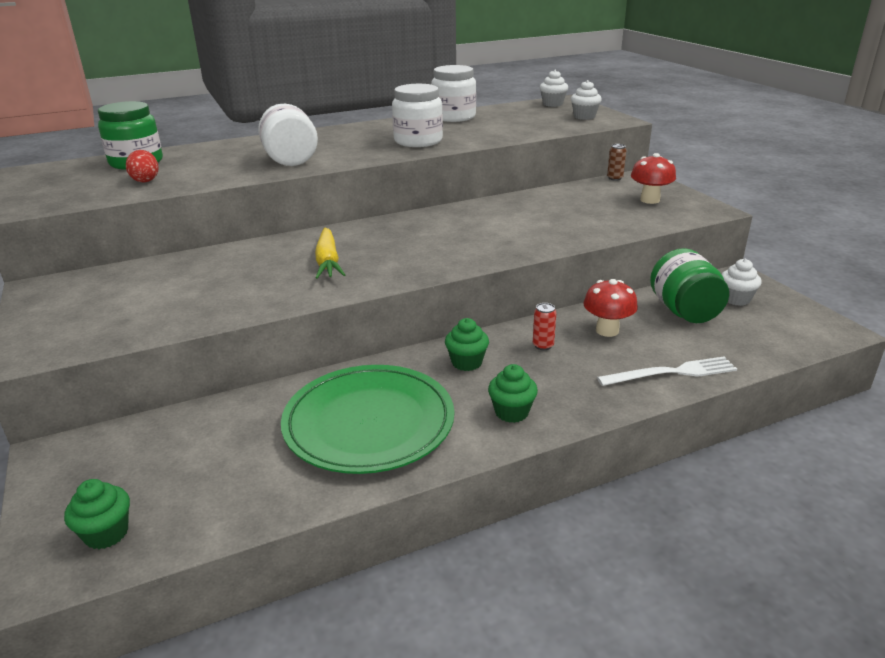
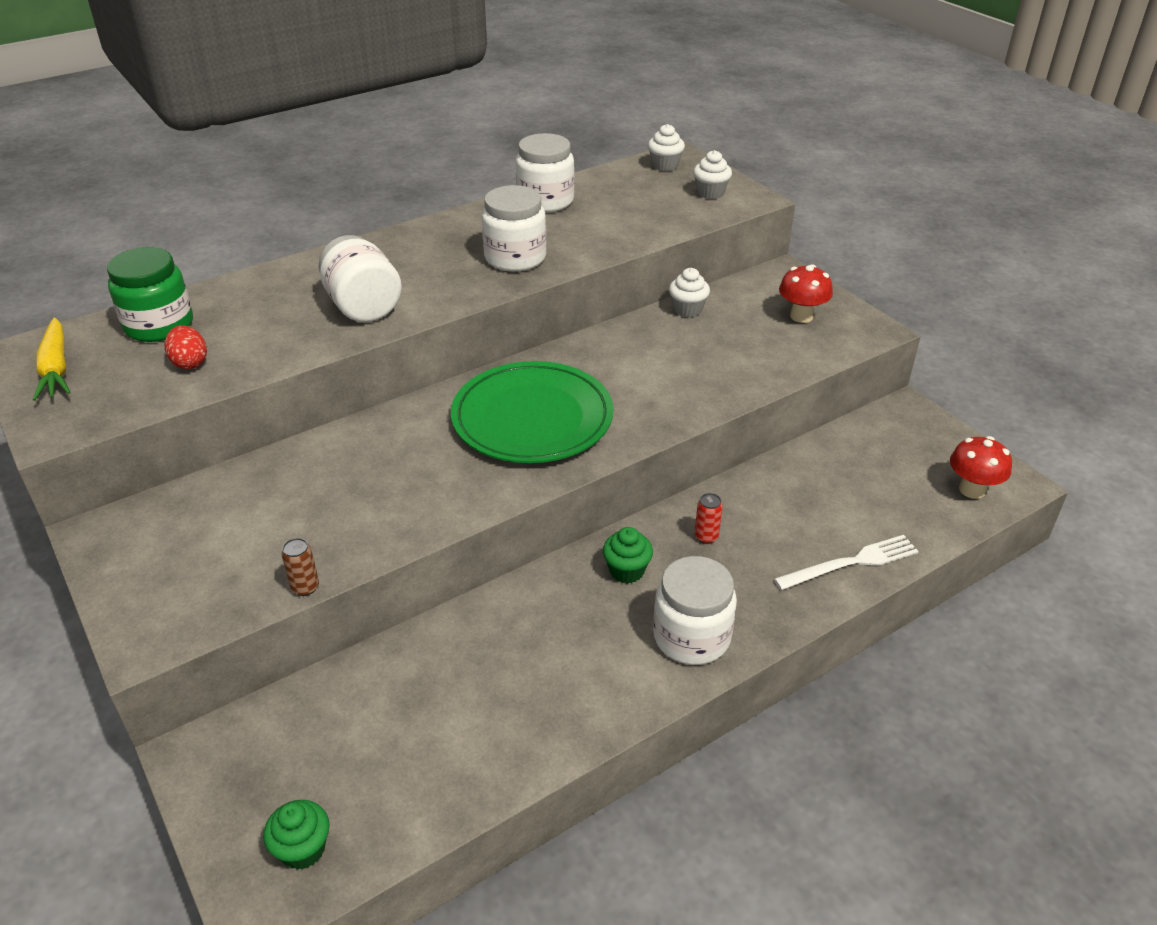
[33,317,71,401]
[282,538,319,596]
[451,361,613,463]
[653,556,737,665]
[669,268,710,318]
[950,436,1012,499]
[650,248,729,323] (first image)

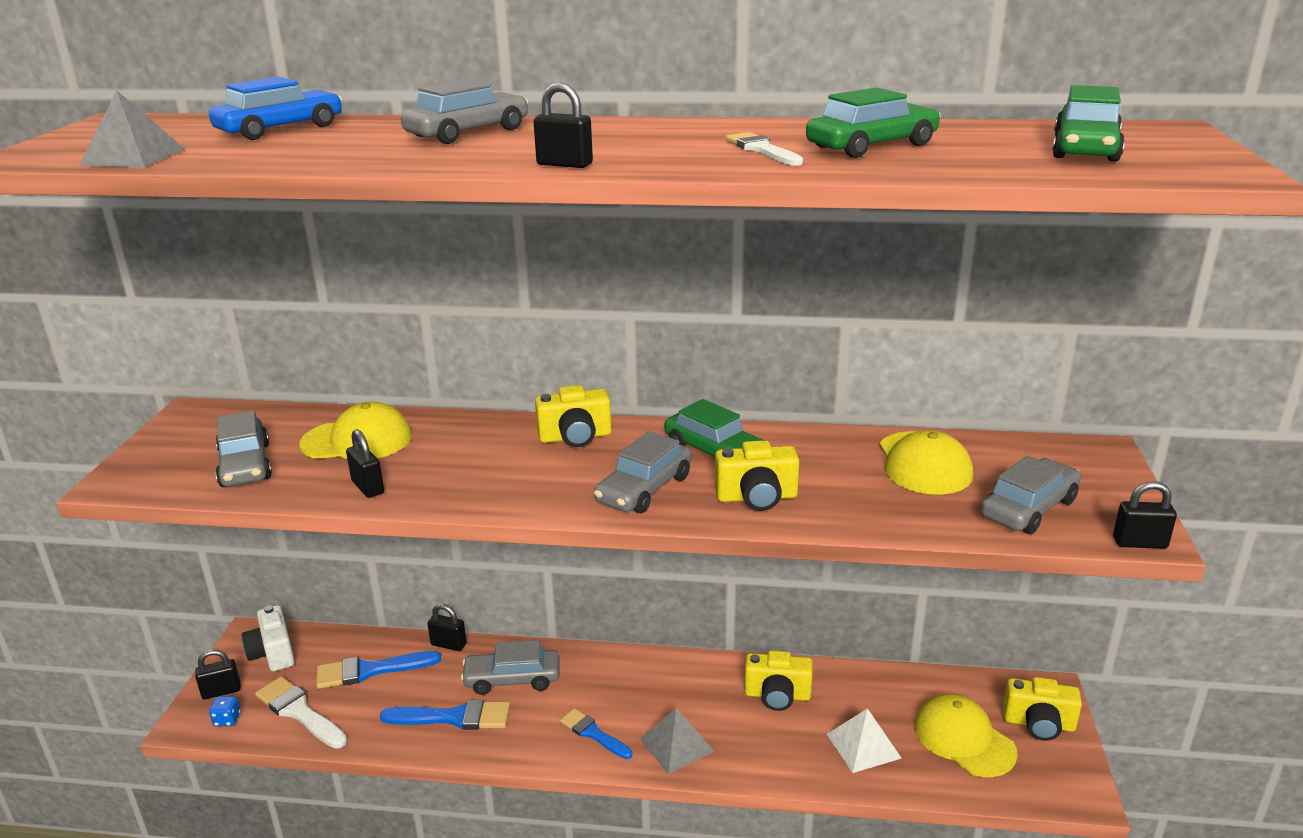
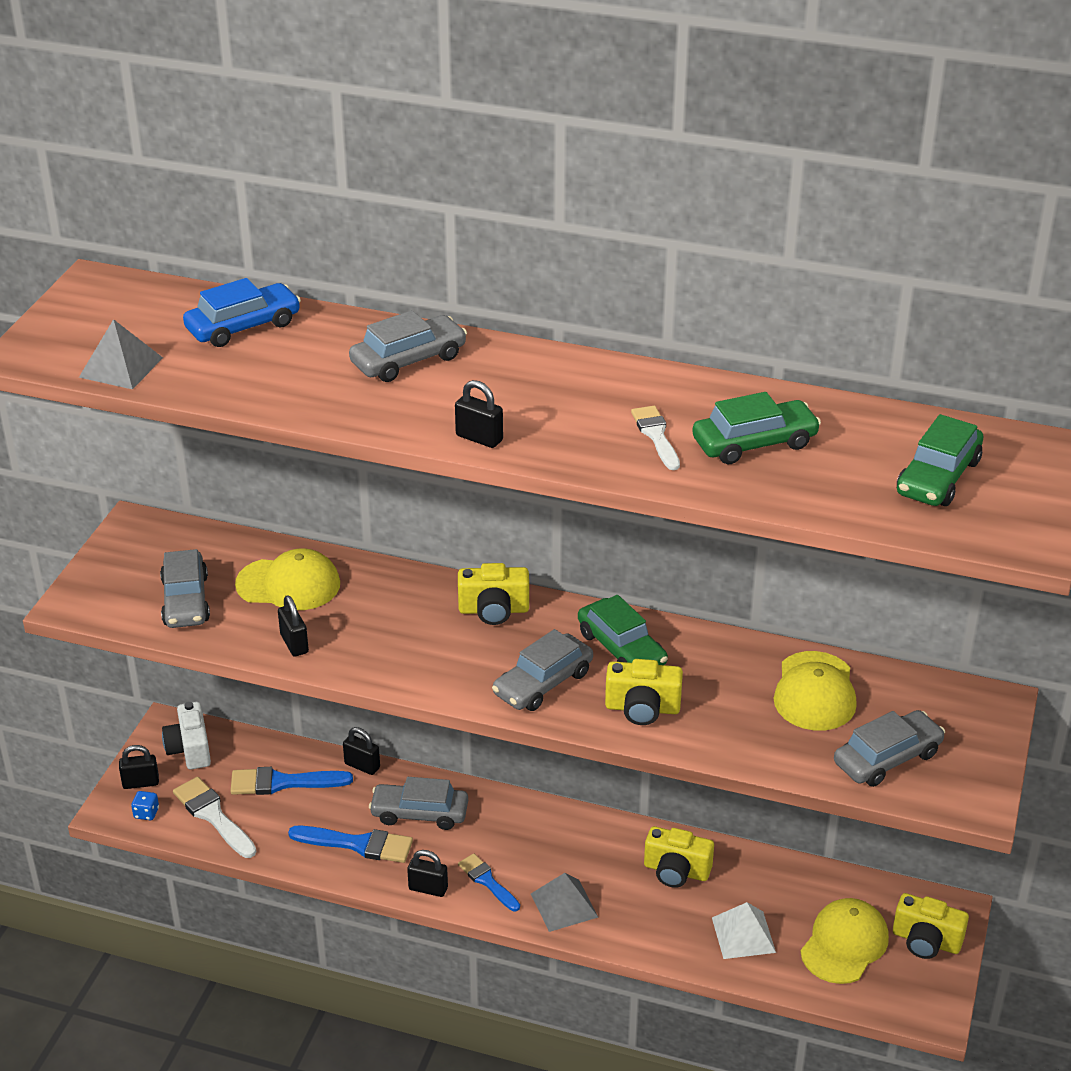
[407,850,448,897]
[801,898,889,984]

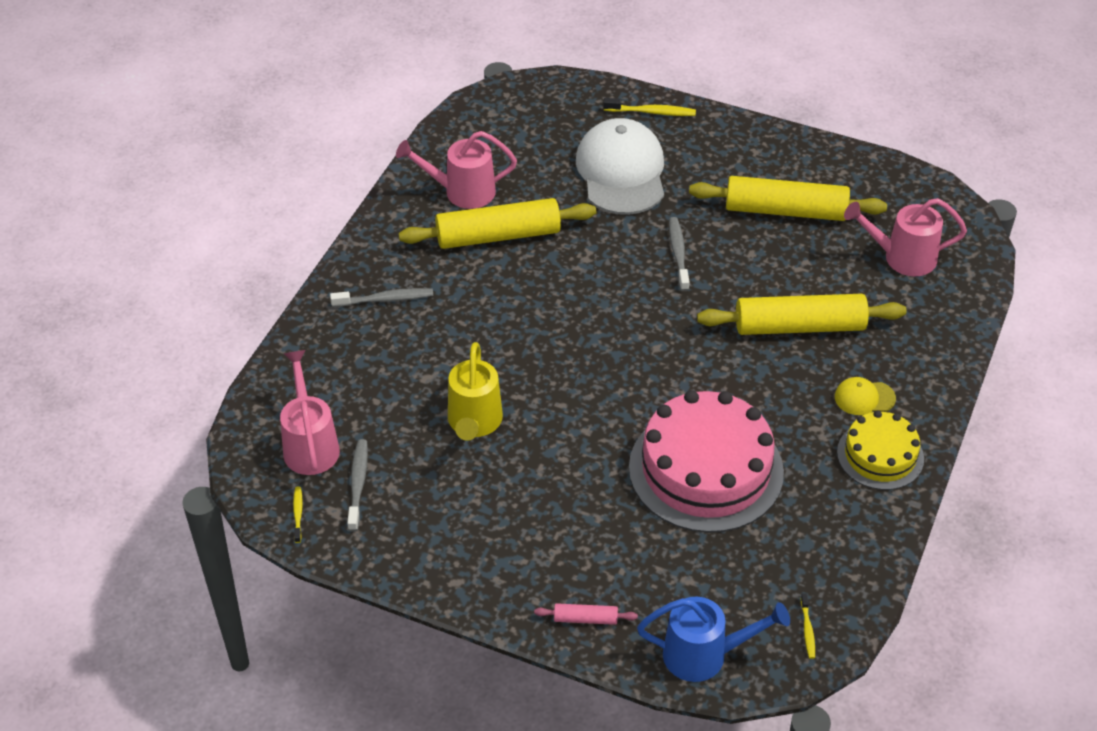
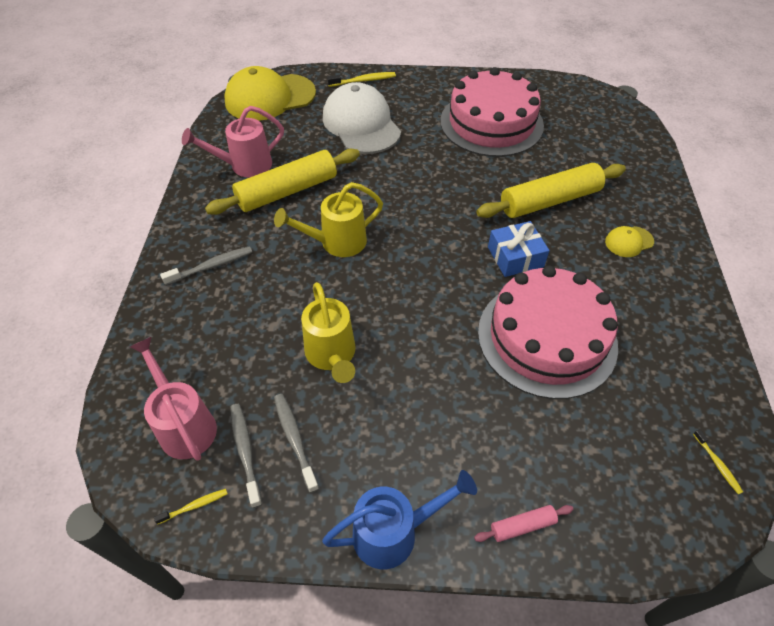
[154,489,227,525]
[224,66,316,121]
[274,182,383,257]
[274,394,319,493]
[322,470,477,569]
[440,67,544,157]
[488,221,549,277]
[837,410,924,490] (first image)
[844,198,967,276] (first image)

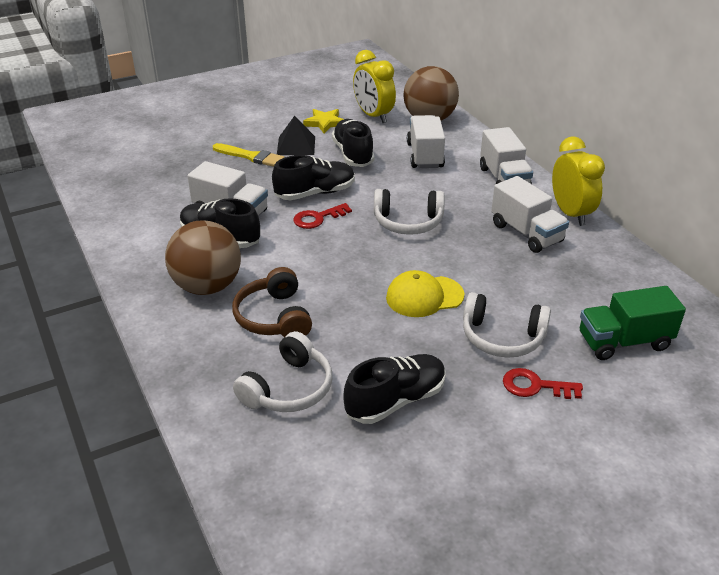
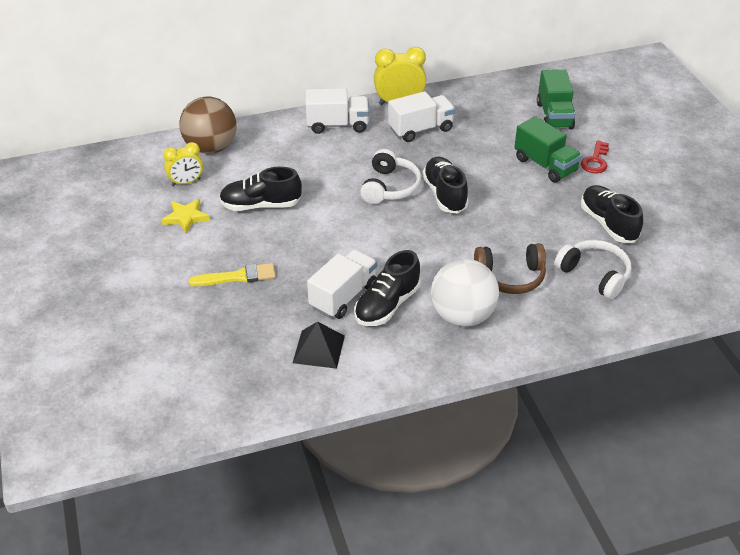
[163,142,203,186]
[189,263,276,286]
[293,322,345,369]
[422,157,469,214]
[431,259,499,327]
[514,116,582,183]
[293,203,352,229] (first image)
[386,270,464,317] (first image)
[407,115,445,168] (first image)

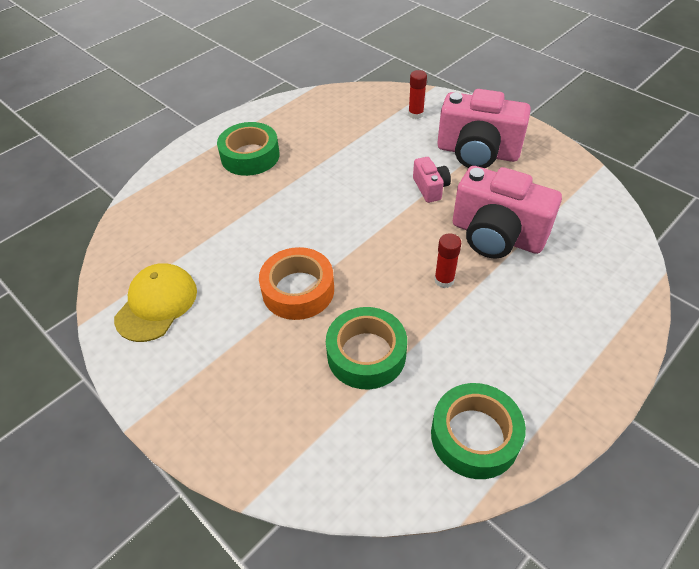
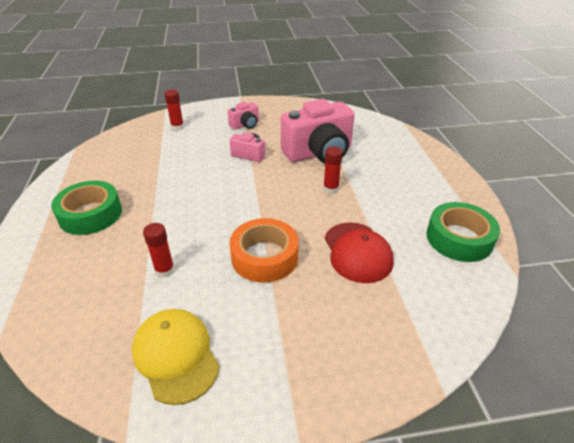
[143,223,175,278]
[227,102,259,130]
[325,222,394,283]

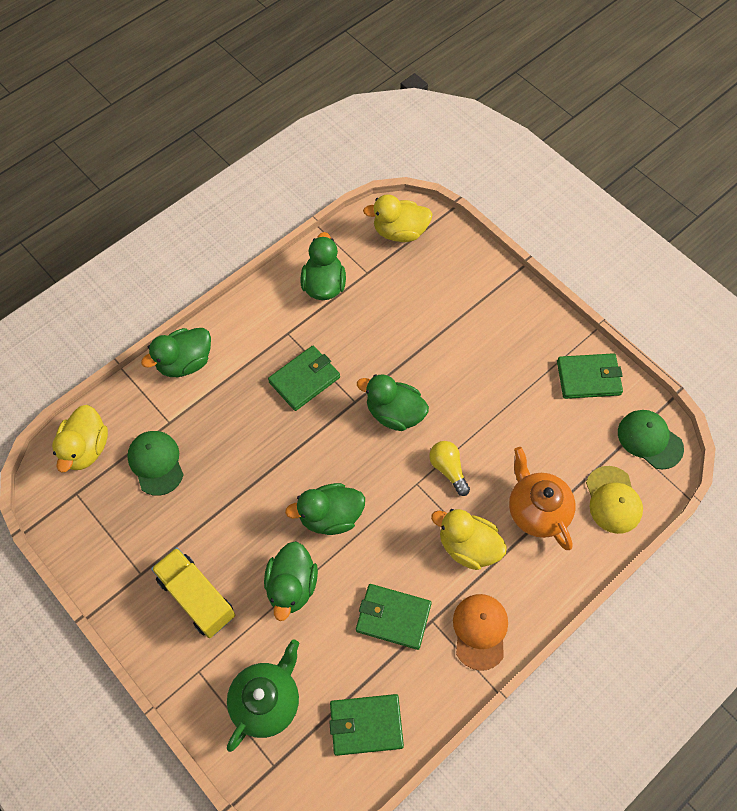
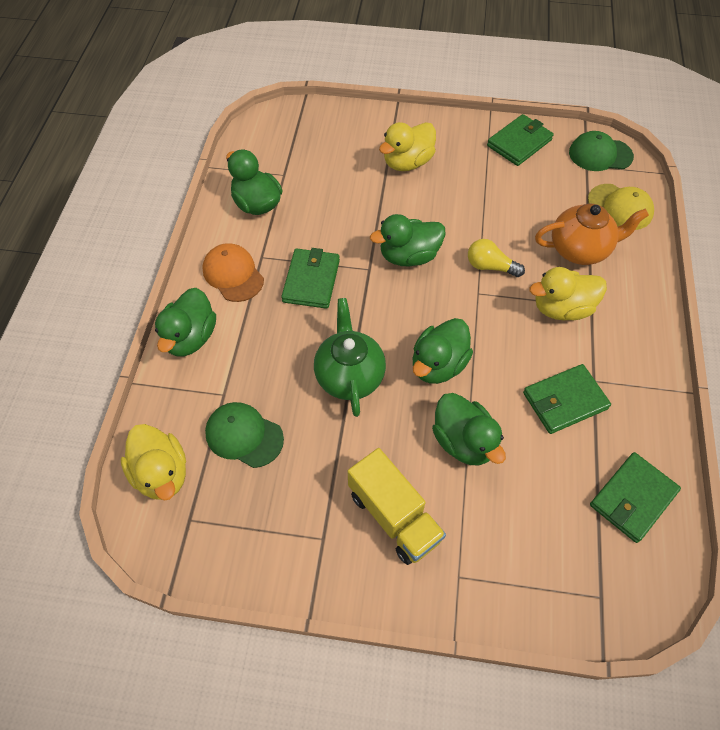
[202,243,264,302]
[314,298,386,417]
[347,448,446,565]
[379,122,436,171]
[535,204,649,265]

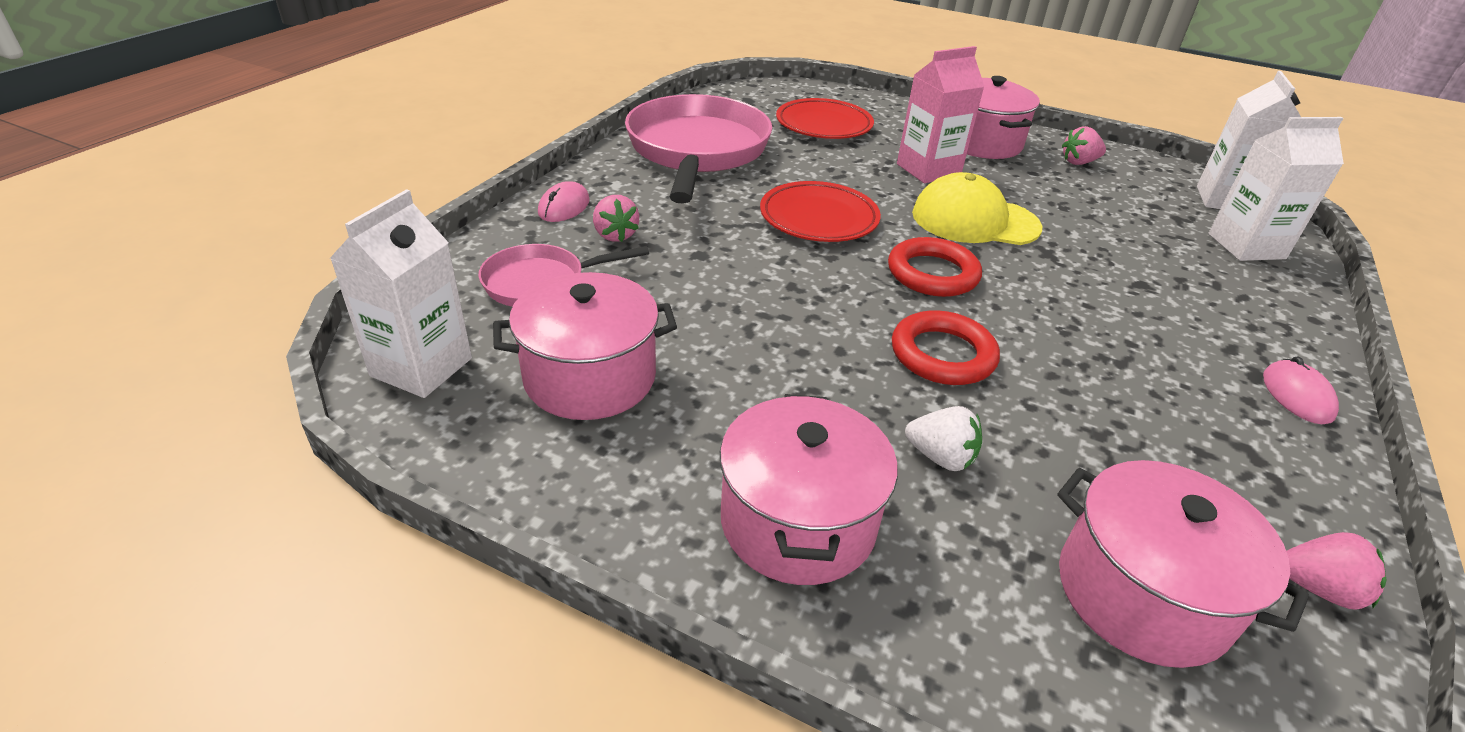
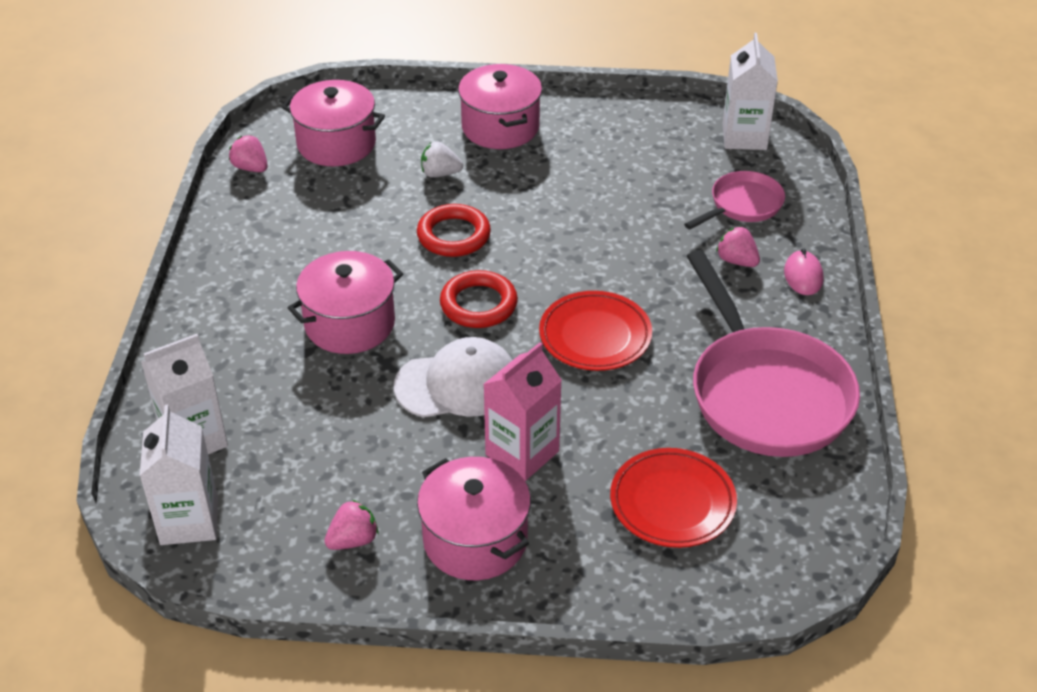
[229,135,268,172]
[288,251,403,354]
[394,337,512,417]
[1263,357,1339,424] (first image)

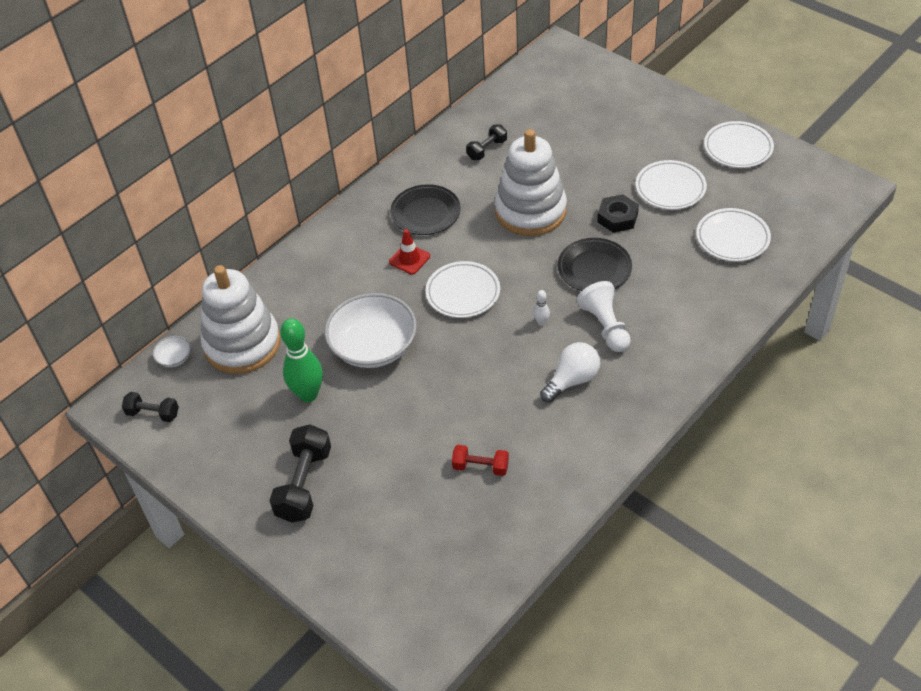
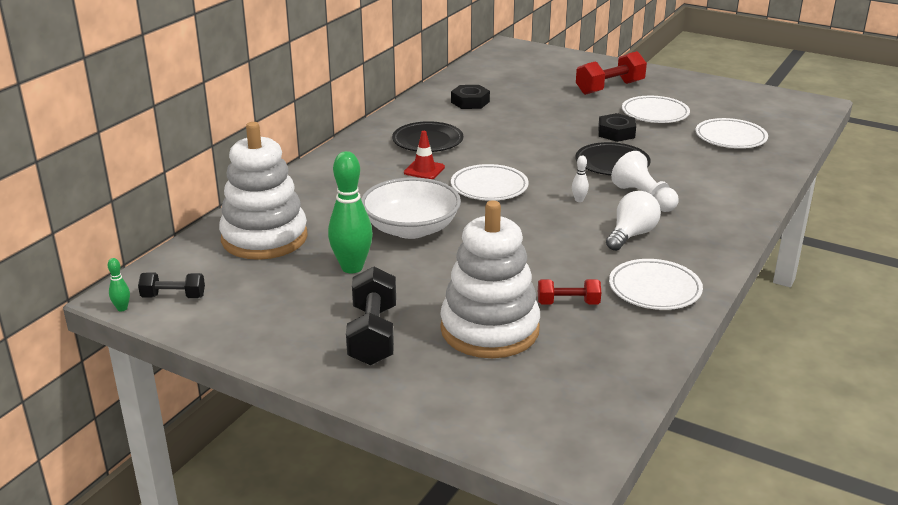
[108,258,130,311]
[440,200,540,358]
[451,85,490,109]
[576,51,647,95]
[609,259,703,310]
[153,336,191,367] (first image)

